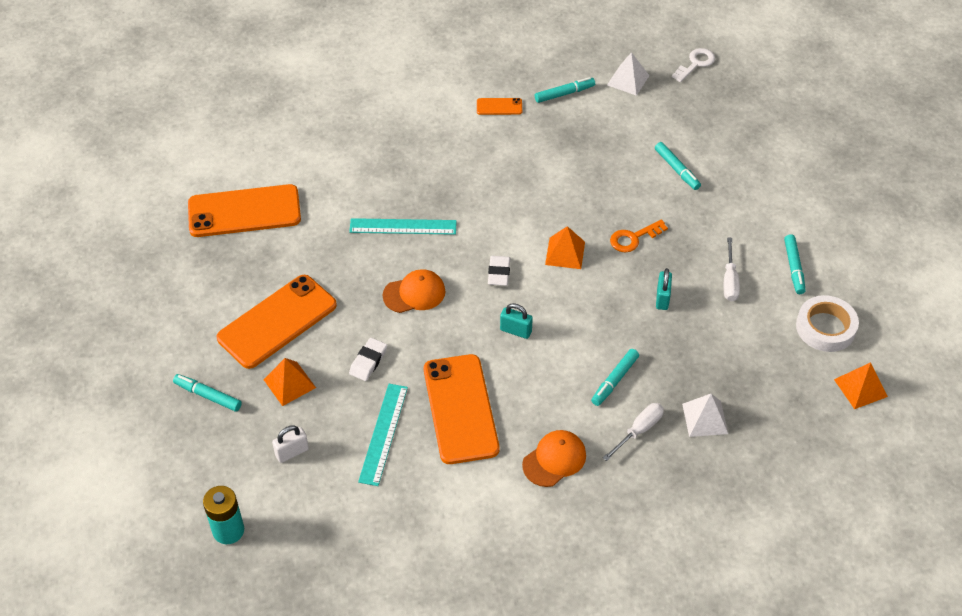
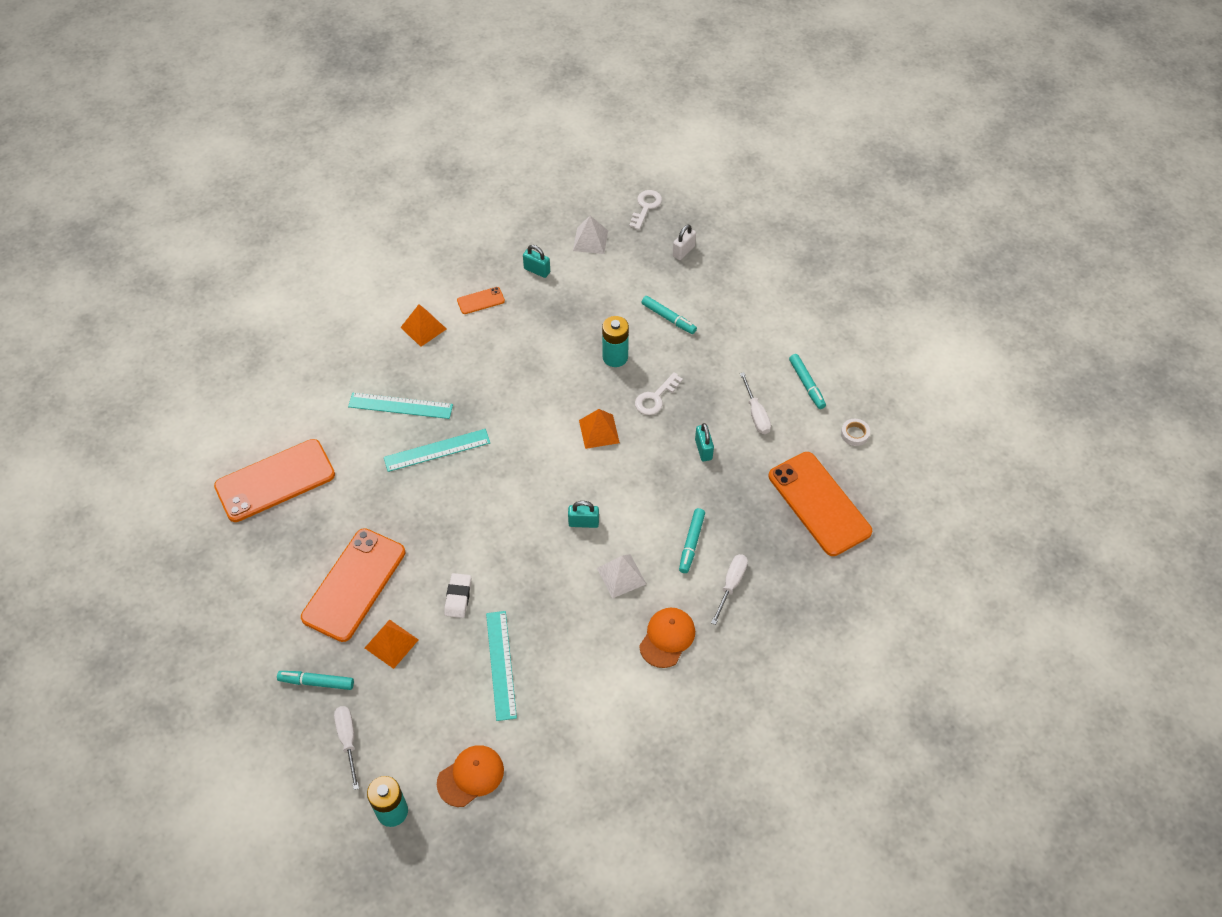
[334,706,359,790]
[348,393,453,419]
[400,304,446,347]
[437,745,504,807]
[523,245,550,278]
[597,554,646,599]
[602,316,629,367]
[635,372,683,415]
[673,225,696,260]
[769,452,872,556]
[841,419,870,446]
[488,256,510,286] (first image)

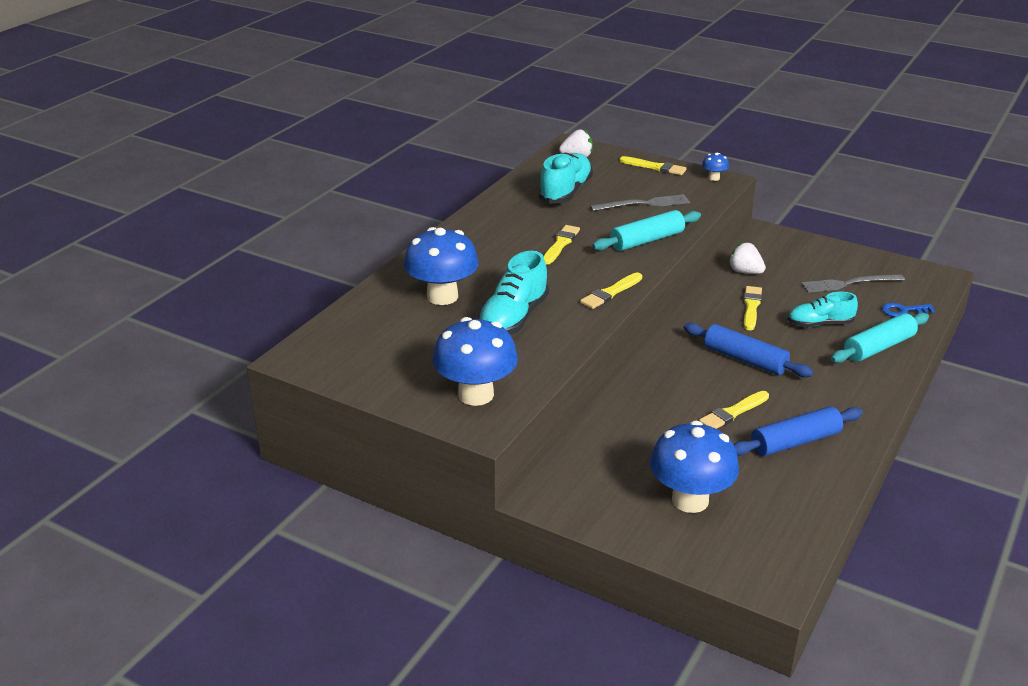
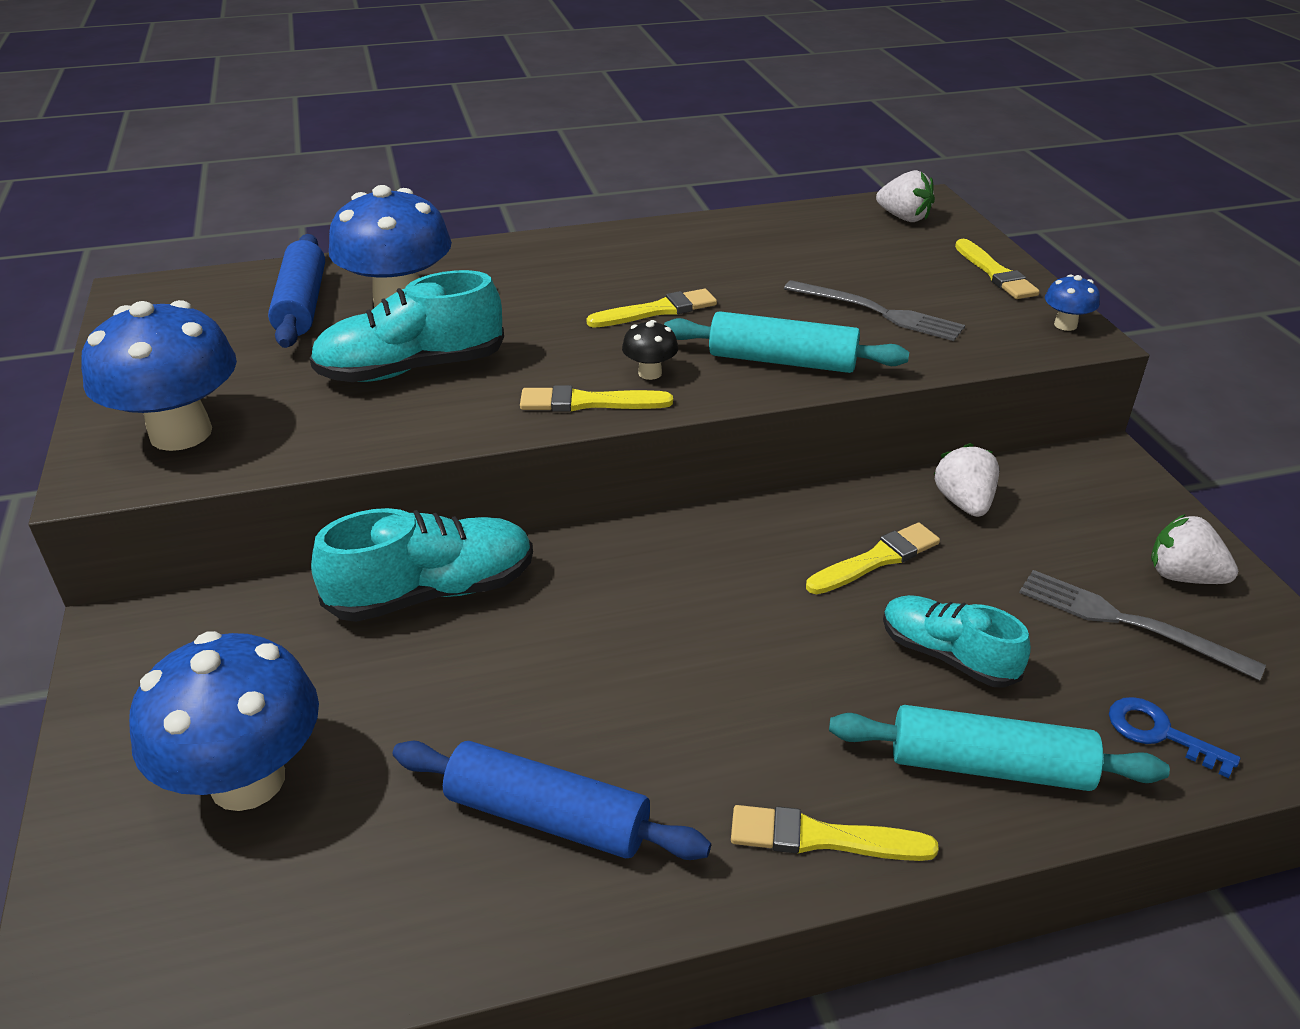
[268,234,325,348]
[311,508,533,622]
[622,320,678,380]
[731,805,939,861]
[1151,514,1238,584]

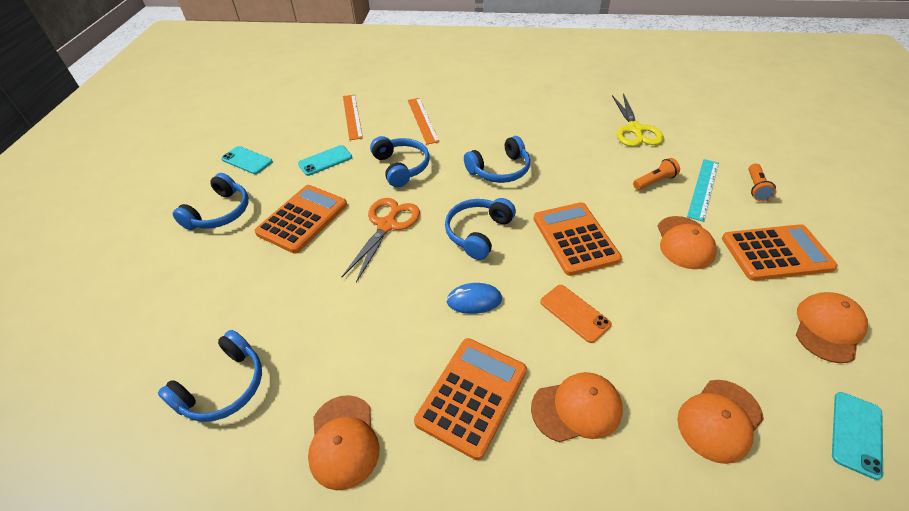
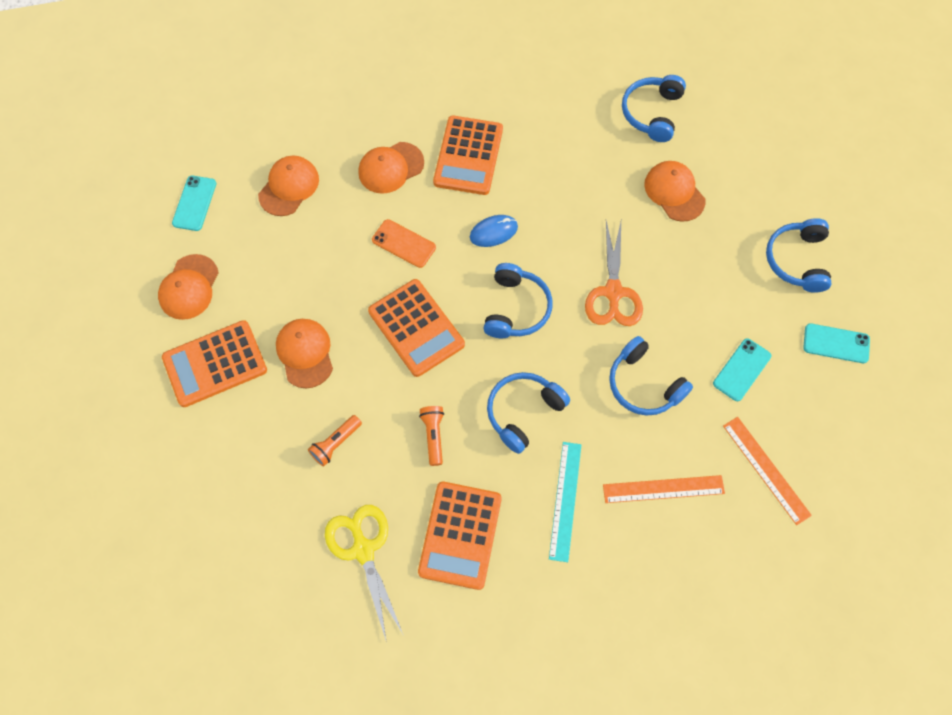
[418,482,502,590]
[419,406,444,466]
[549,442,582,562]
[603,475,725,503]
[644,161,706,222]

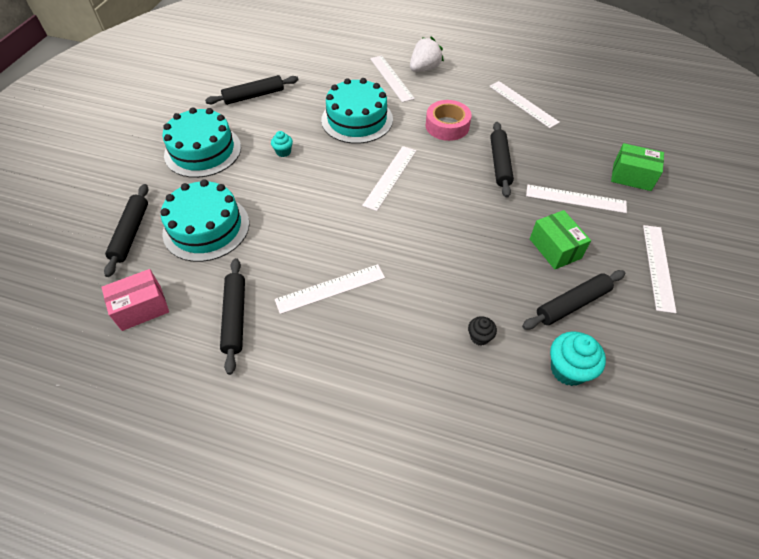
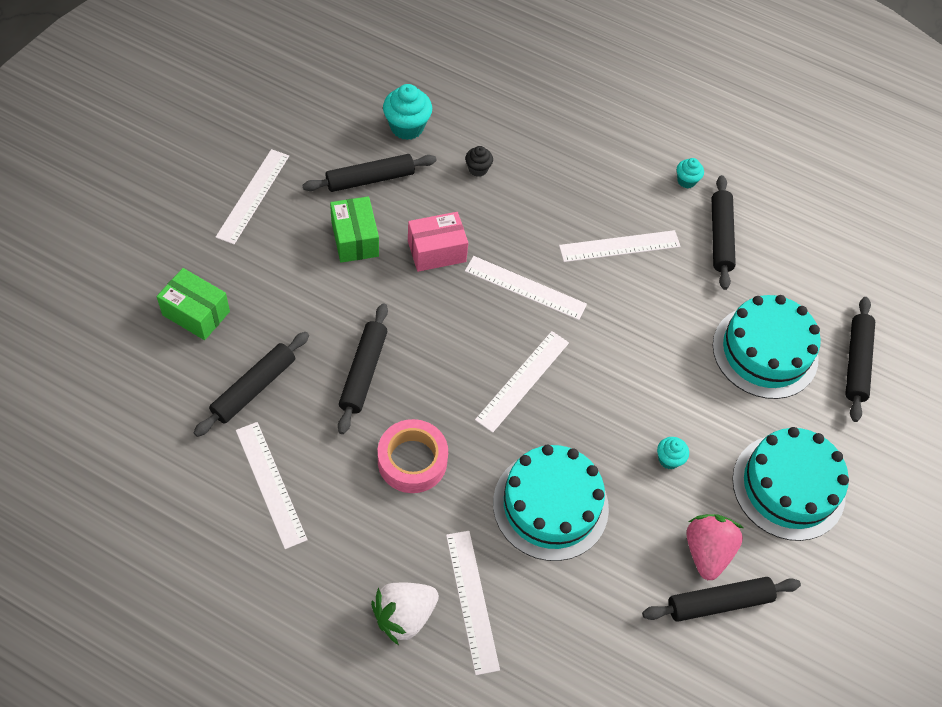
[194,332,309,437]
[408,212,468,272]
[465,256,587,320]
[677,158,704,188]
[686,514,744,580]

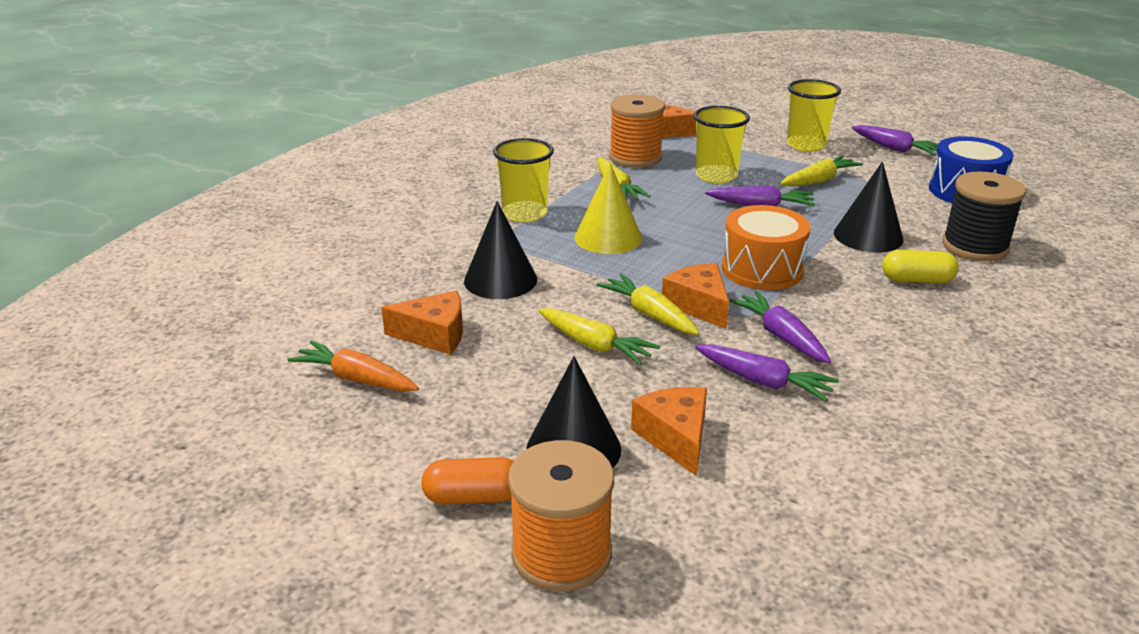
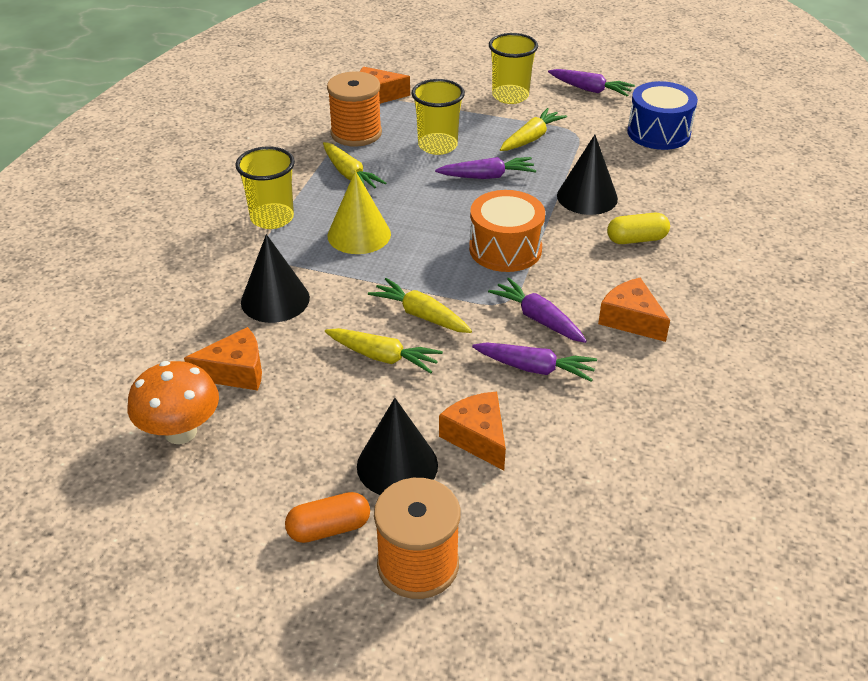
[128,361,219,444]
[598,278,670,342]
[942,171,1026,261] (first image)

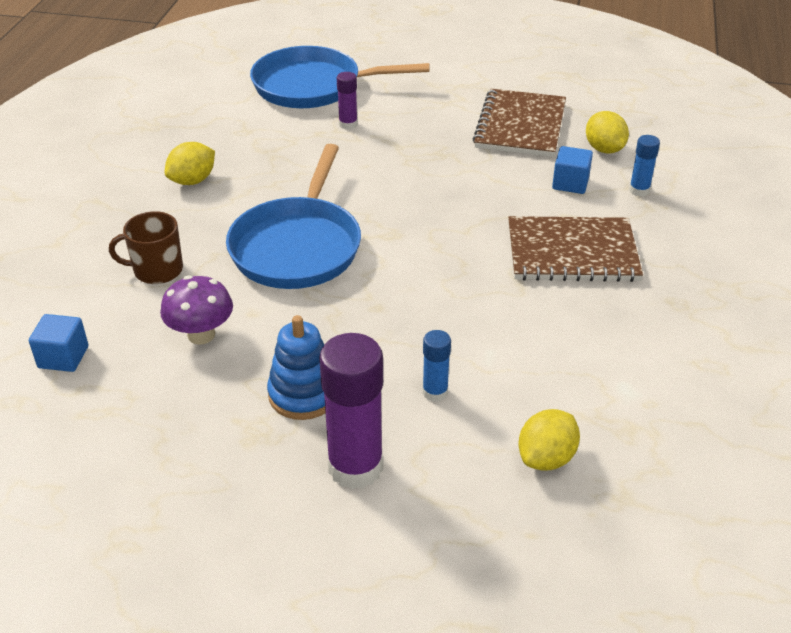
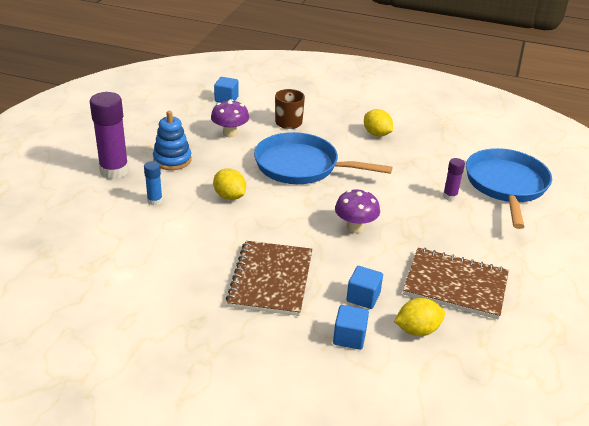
[213,168,246,200]
[333,305,369,350]
[335,189,380,233]

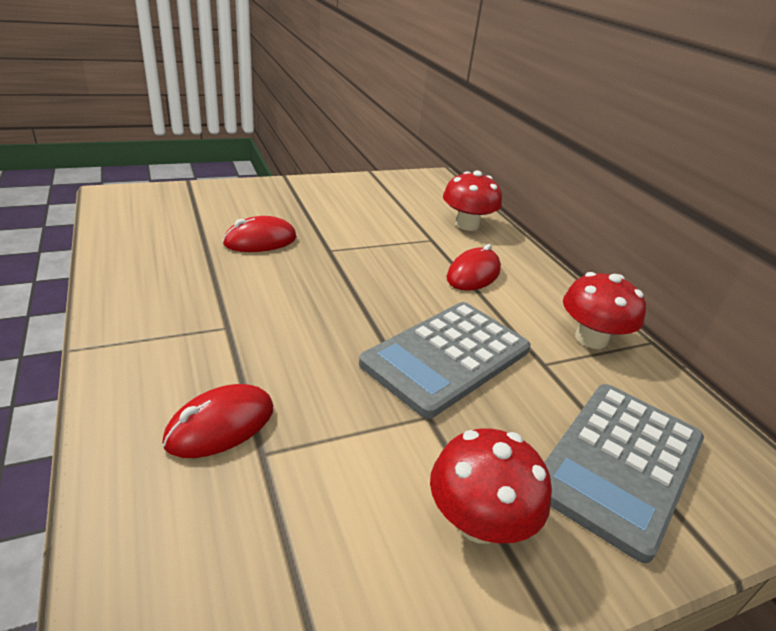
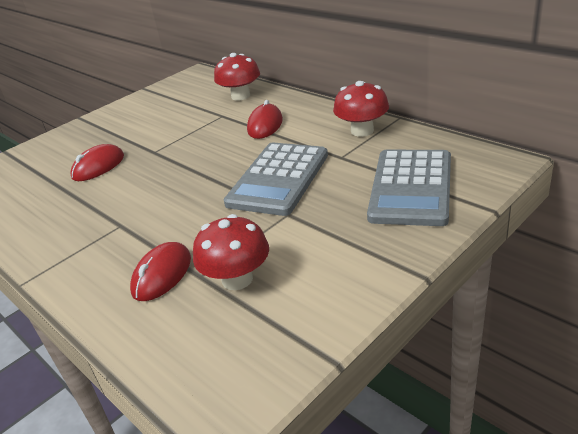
[193,214,269,290]

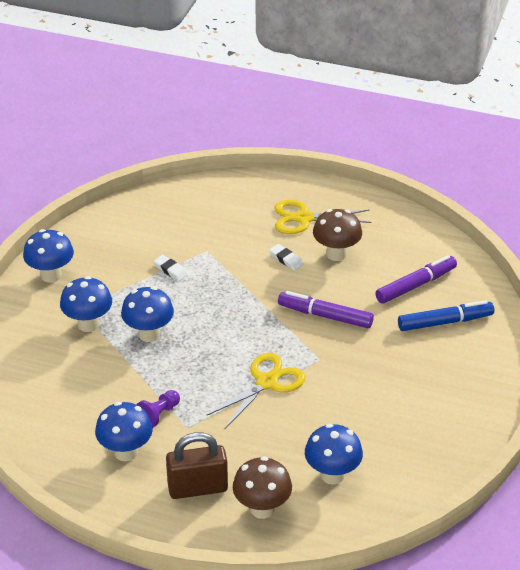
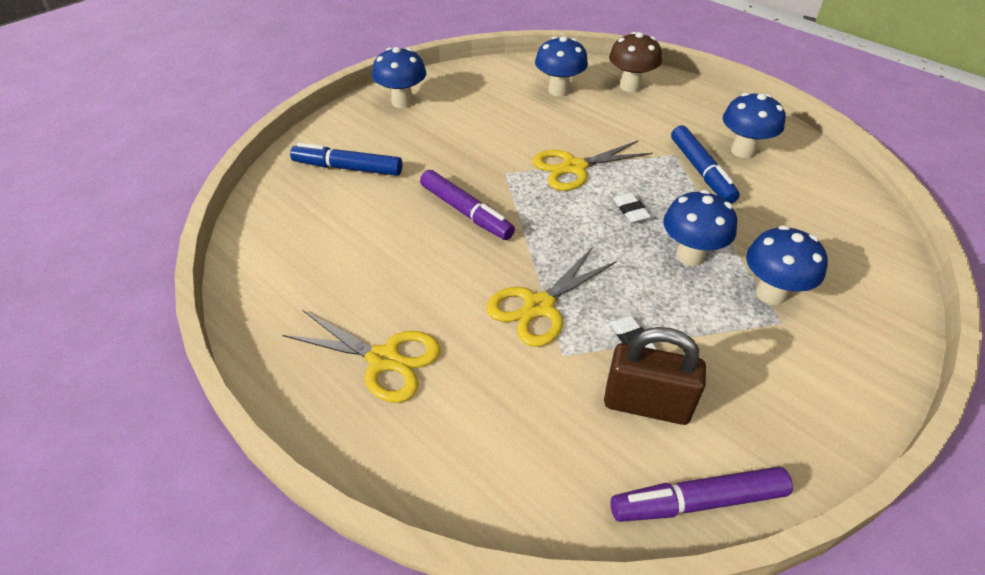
[372,47,426,108]
[486,247,617,347]
[604,327,706,425]
[610,467,793,522]
[613,193,651,223]
[671,125,740,204]
[313,209,362,261] (first image)

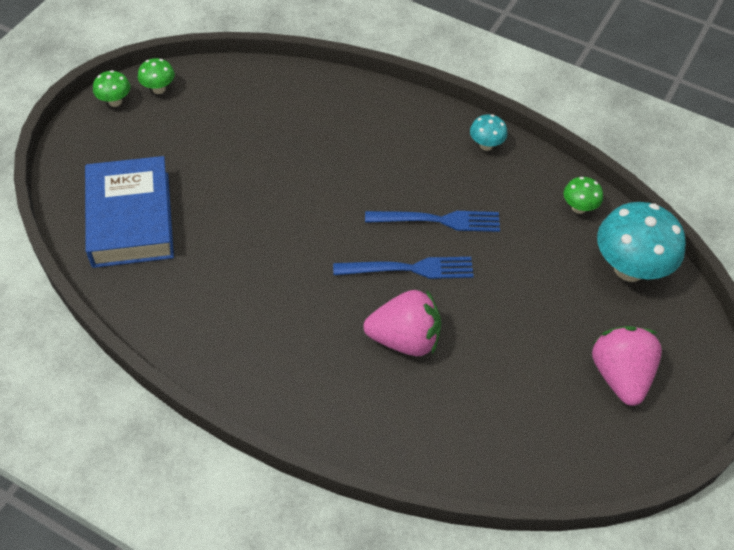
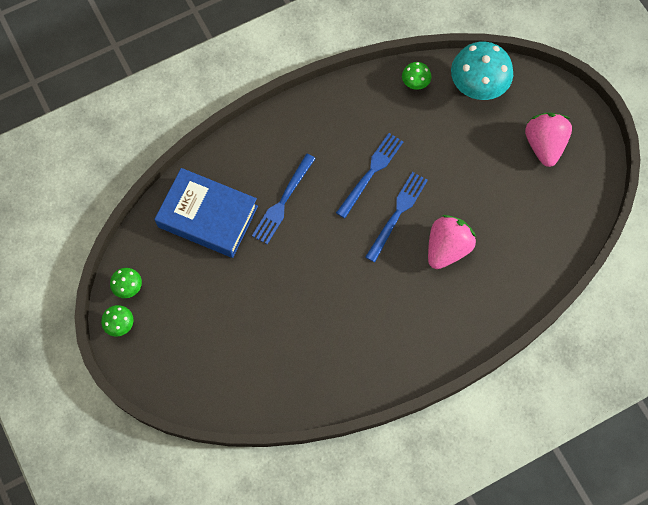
[154,168,258,258]
[252,153,316,244]
[525,112,572,167]
[470,114,508,151] (first image)

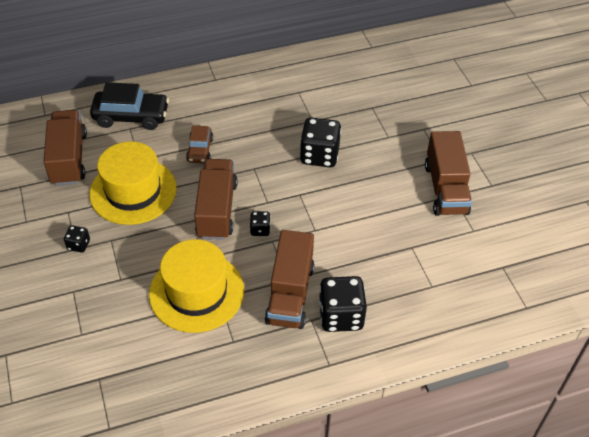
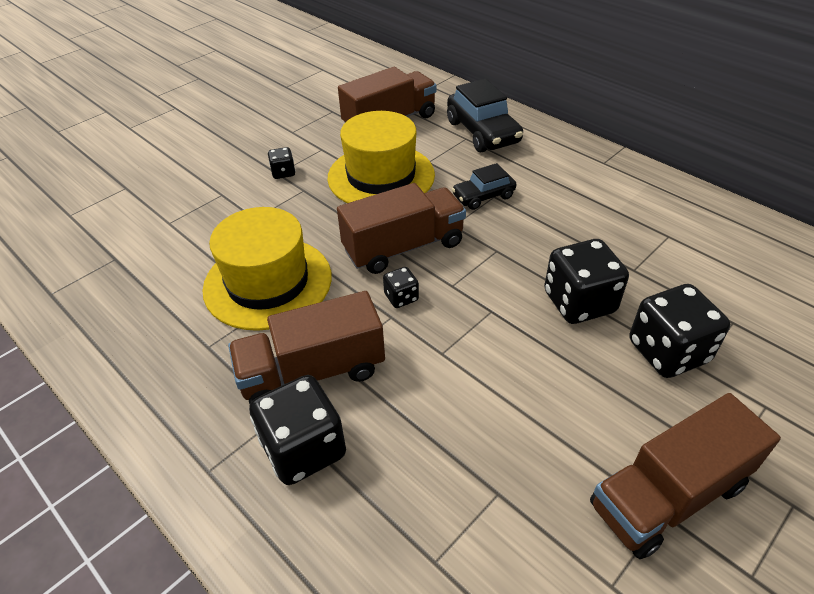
[452,163,517,210]
[629,284,730,378]

